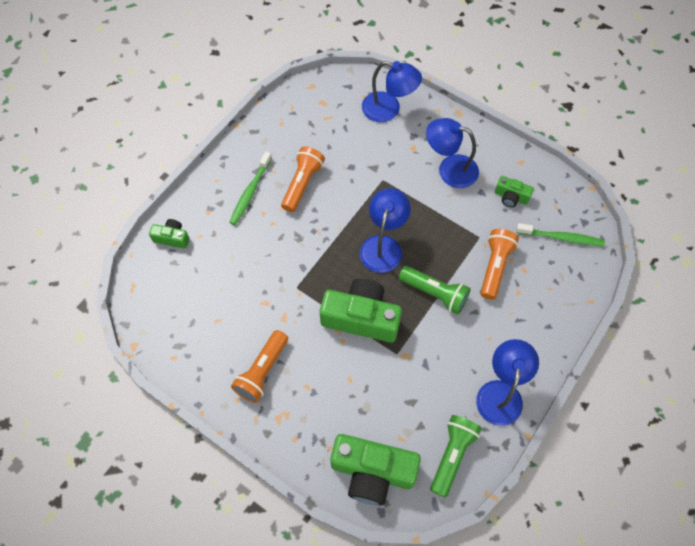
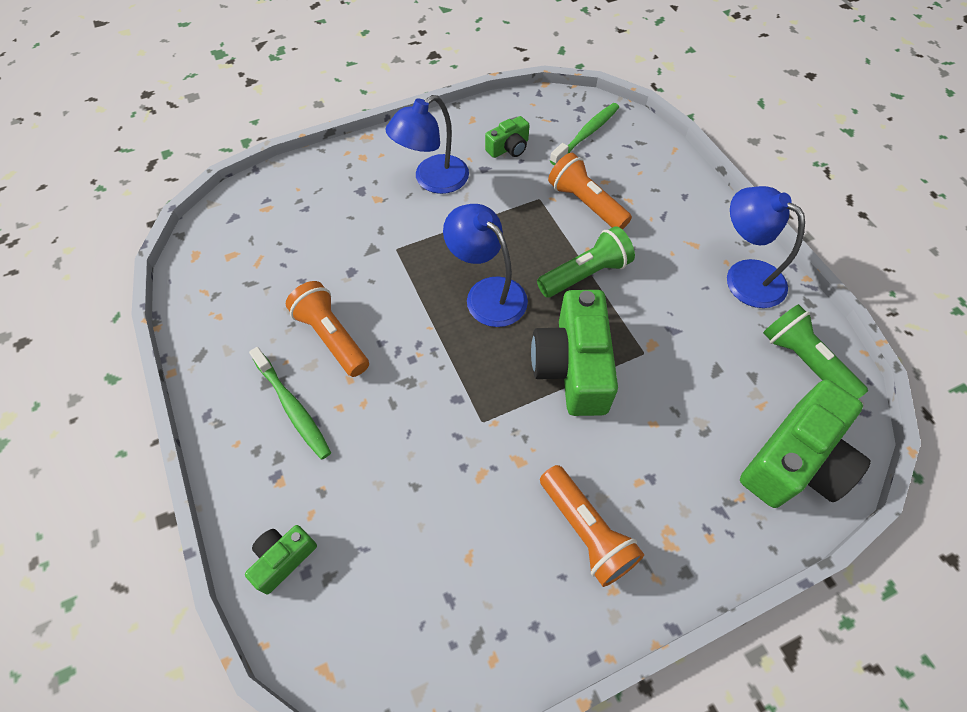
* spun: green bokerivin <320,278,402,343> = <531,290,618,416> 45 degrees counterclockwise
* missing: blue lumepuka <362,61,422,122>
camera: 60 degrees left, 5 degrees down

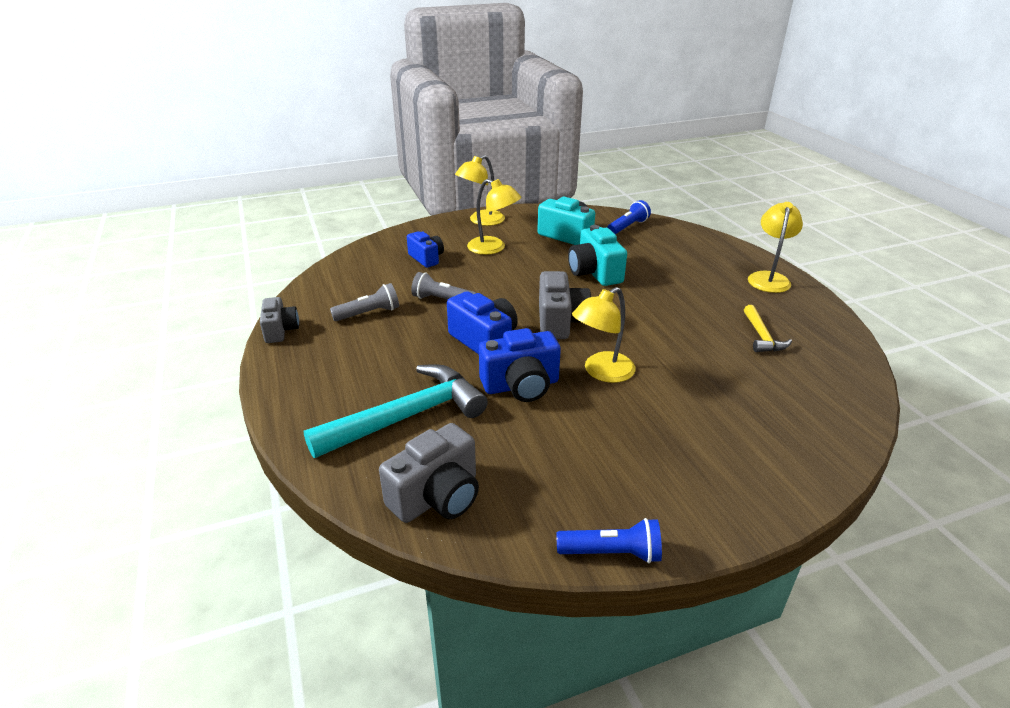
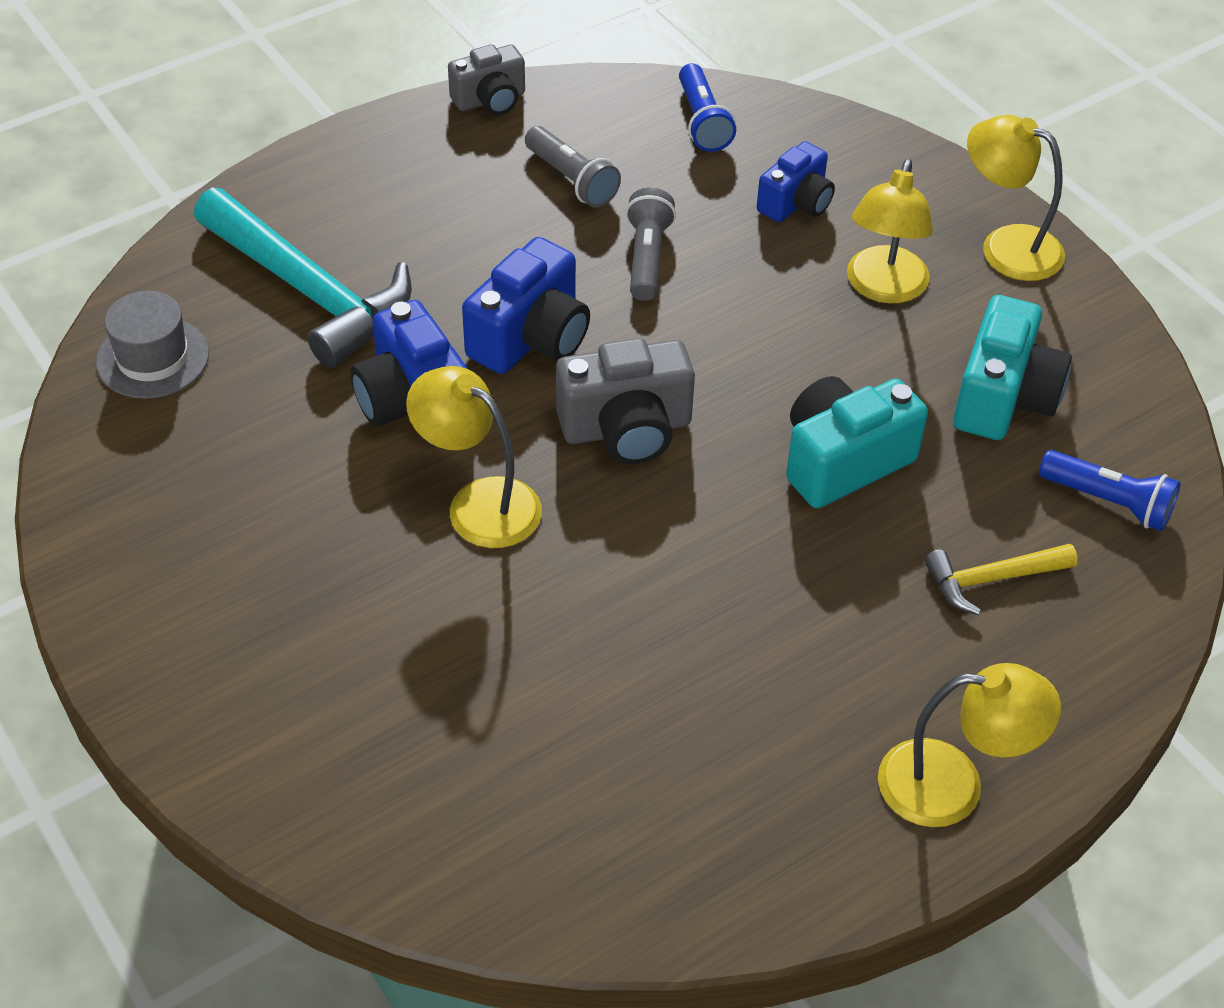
* exchanged: grey bokerivin <379,423,479,523> to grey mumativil <96,291,209,399>
* relocated: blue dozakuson <556,518,662,563> to <679,63,736,152>
* relocated: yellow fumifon <744,305,792,352> to <925,544,1078,615>
camera: 75 degrees right, 15 degrees up

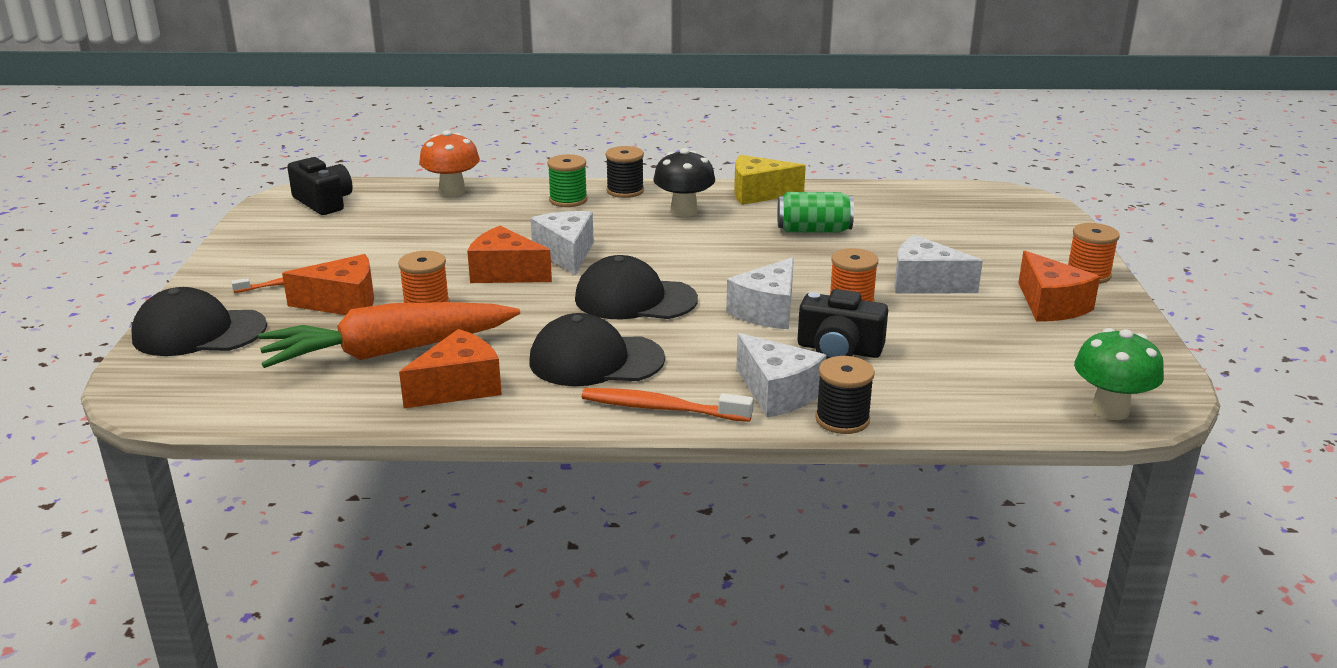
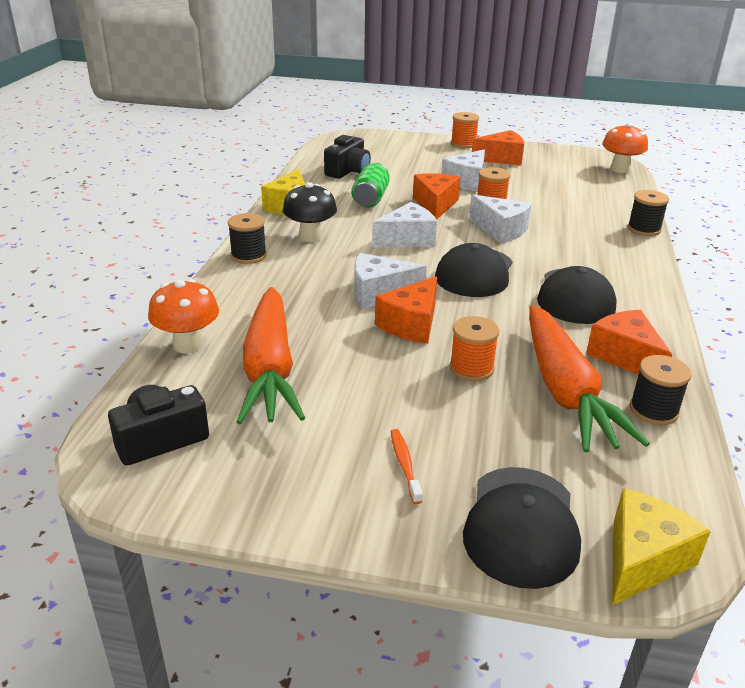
* relocated: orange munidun <282,254,374,315> to <413,173,460,220>
* missing: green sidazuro <547,154,588,207>
* missing: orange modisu <582,388,754,422>
* relocated: white munidun <736,333,826,417> to <372,202,437,248>
* relocated: black bokerivin <798,289,888,359> to <324,135,371,179>
* colour: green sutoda <1074,328,1164,420> to orange sutoda <602,123,648,173>
* appeared: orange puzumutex <236,287,305,425>
* appeared: yellow munidun <612,488,711,605>
* appeared: black sidazuro <630,355,691,425>
camera: 80 degrees left, 5 degrees up

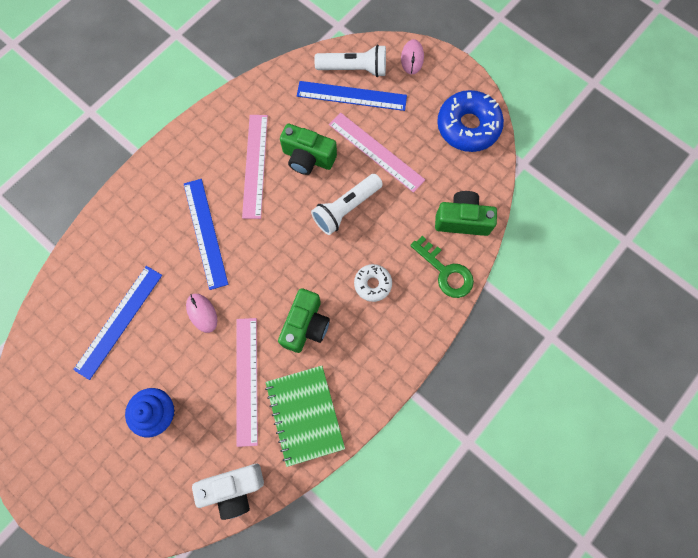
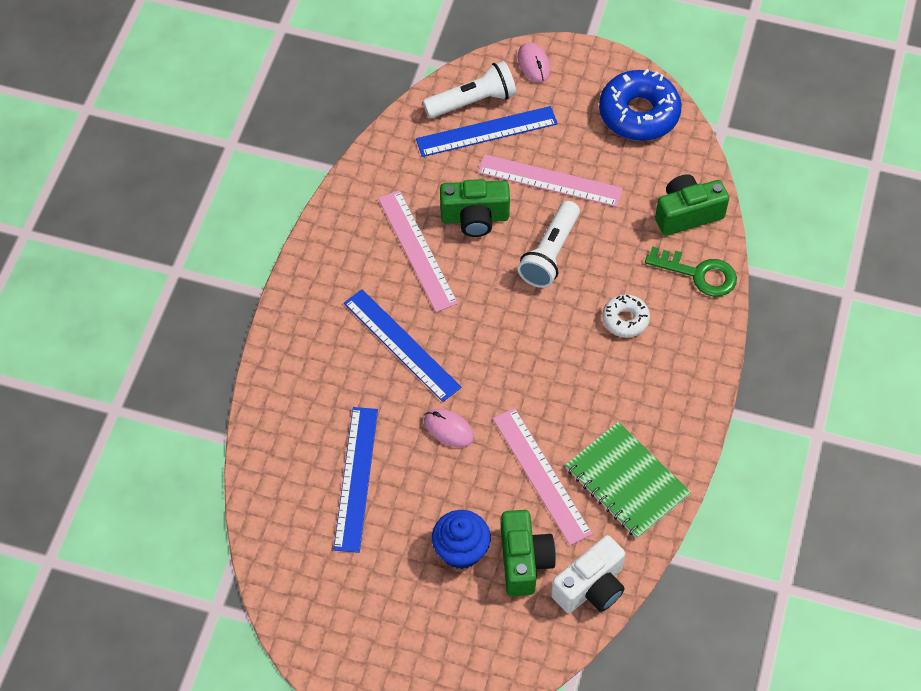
* relocated: green bokerivin <278,288,330,353> to <501,510,556,596>
camera: 25 degrees left, 15 degrees down

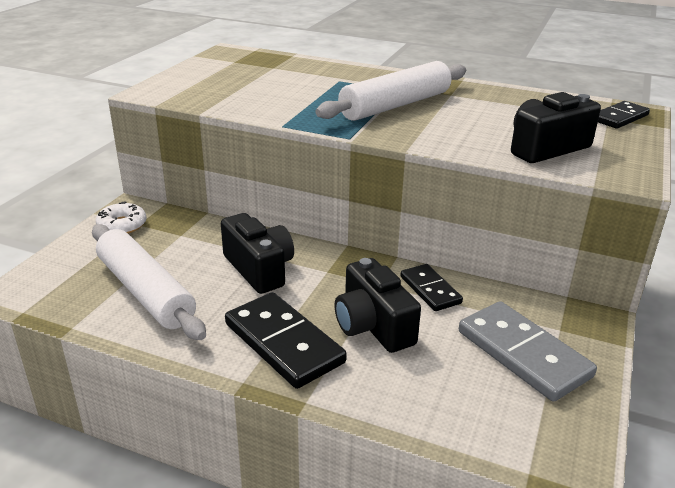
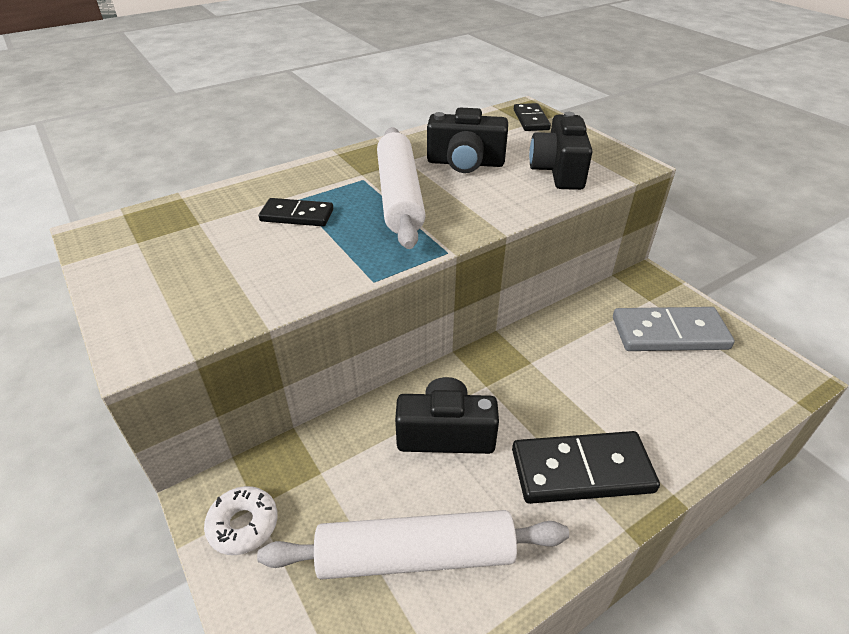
* relocated: black bokerivin <334,258,421,353> to <427,108,508,173>
* relocated: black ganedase <400,264,463,311> to <259,198,333,226>
camera: 55 degrees left, 10 degrees up

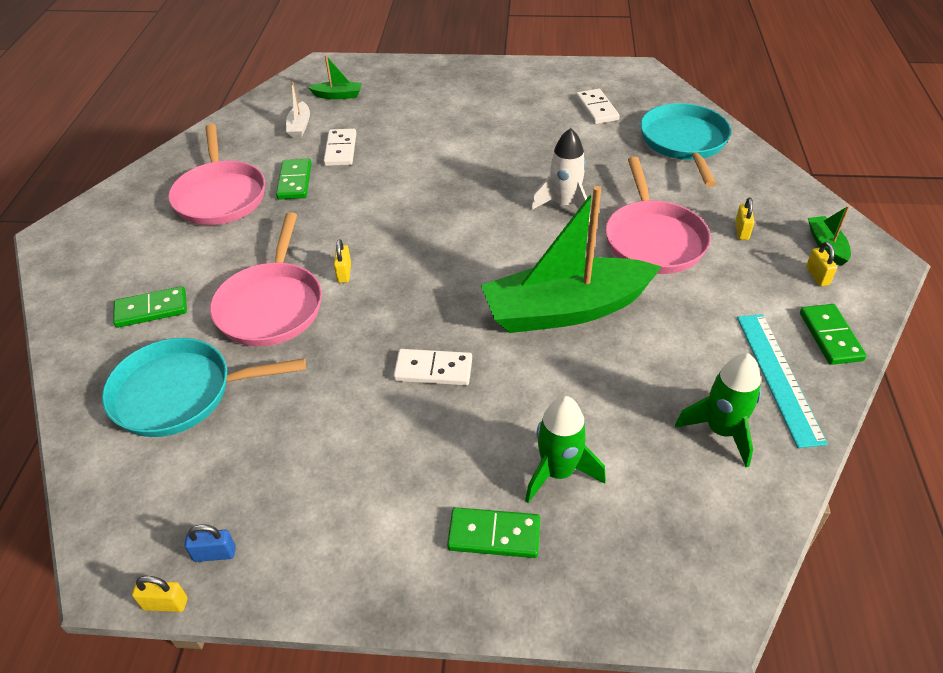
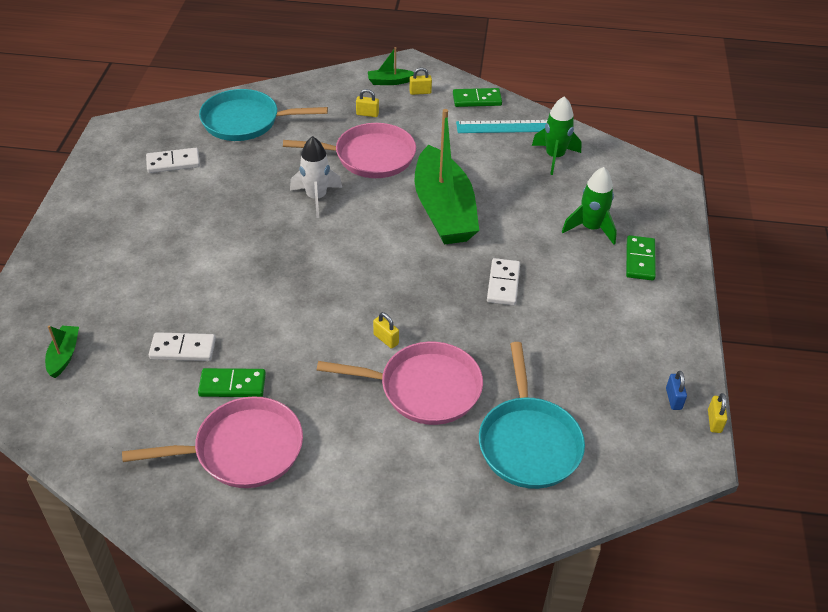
* missing: green ganedase <113,286,187,328>
* missing: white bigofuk <286,82,310,138>
* spun: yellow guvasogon <334,239,351,283> = <373,312,399,349> 45 degrees clockwise
camera: 90 degrees left, 0 degrees up

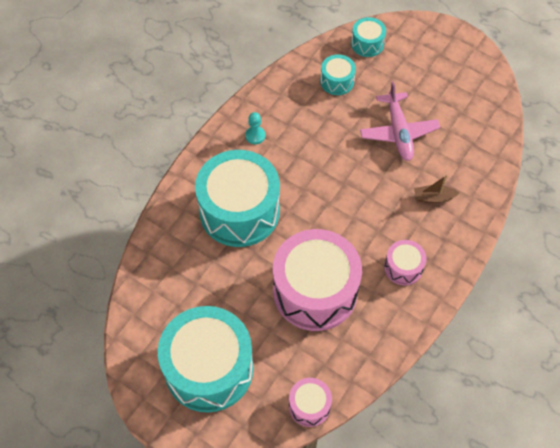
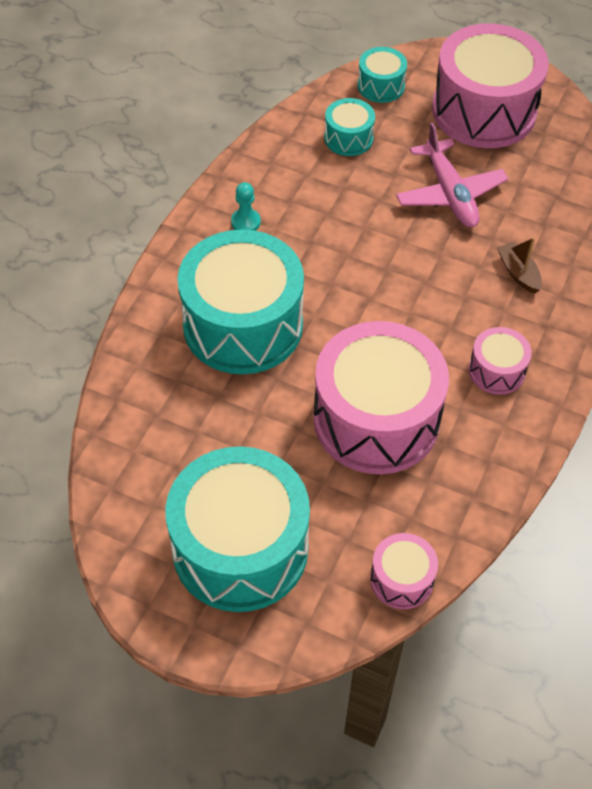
* spun: brown bigofuk <414,175,460,203> = <497,237,542,294> 75 degrees clockwise
* appeared: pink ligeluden <432,23,549,148>
camera: 10 degrees left, 5 degrees down

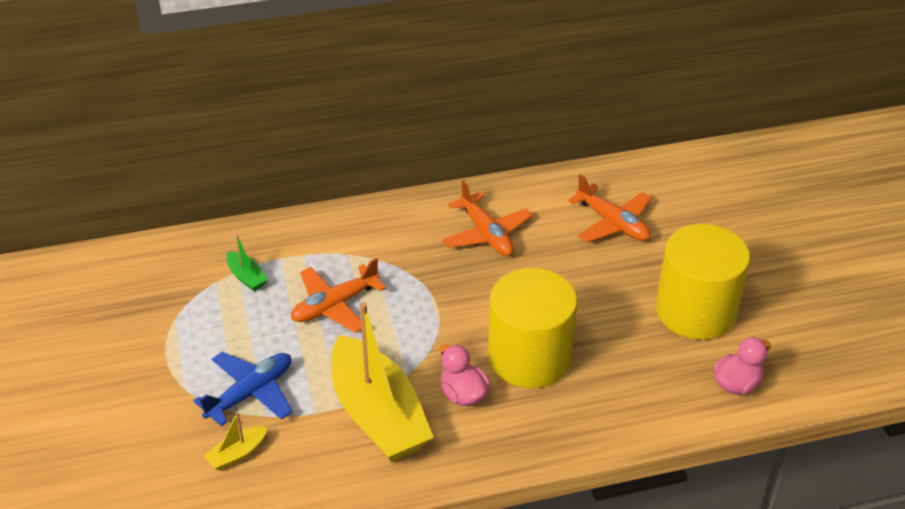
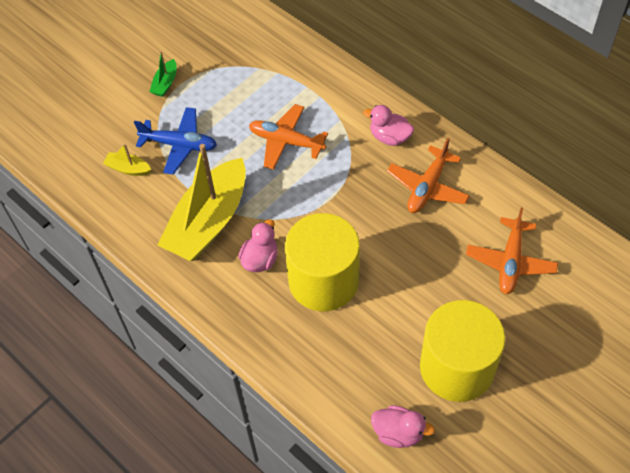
* relocated: green bigofuk <226,235,268,291> to <149,51,176,97>
* appeared: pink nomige <363,105,414,146>
camera: 60 degrees right, 15 degrees up

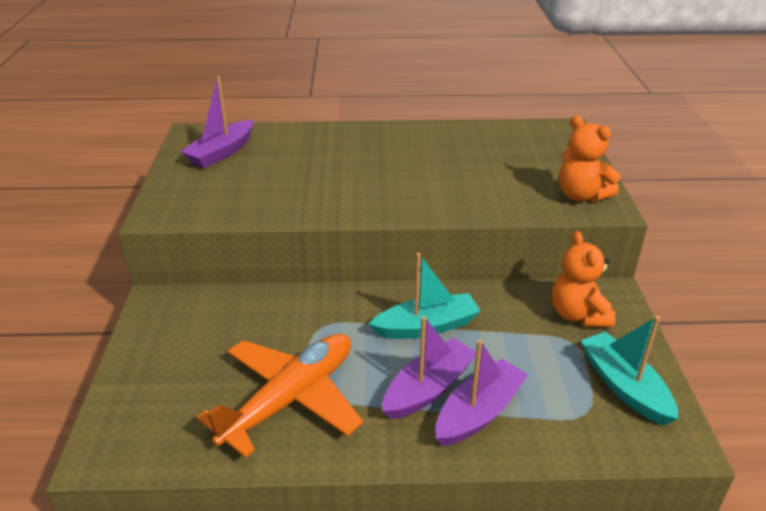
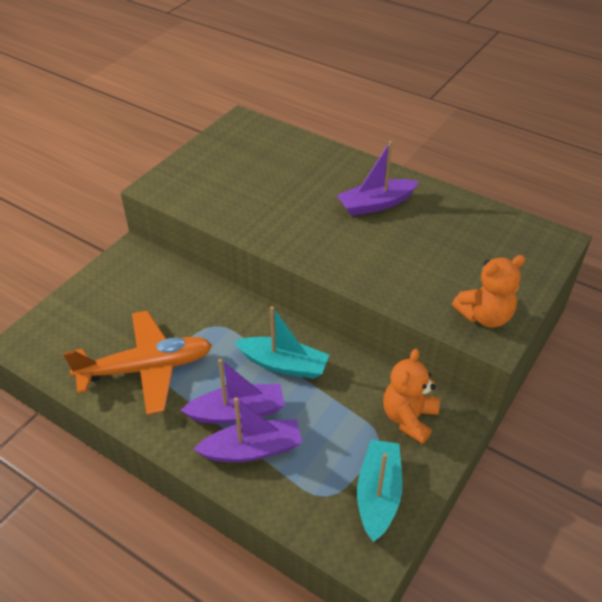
* relocated: purple bigofuk <180,76,253,168> to <337,141,419,216>
* spun: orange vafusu <559,116,620,202> = <452,255,526,328> 105 degrees counterclockwise
camera: 35 degrees right, 10 degrees up

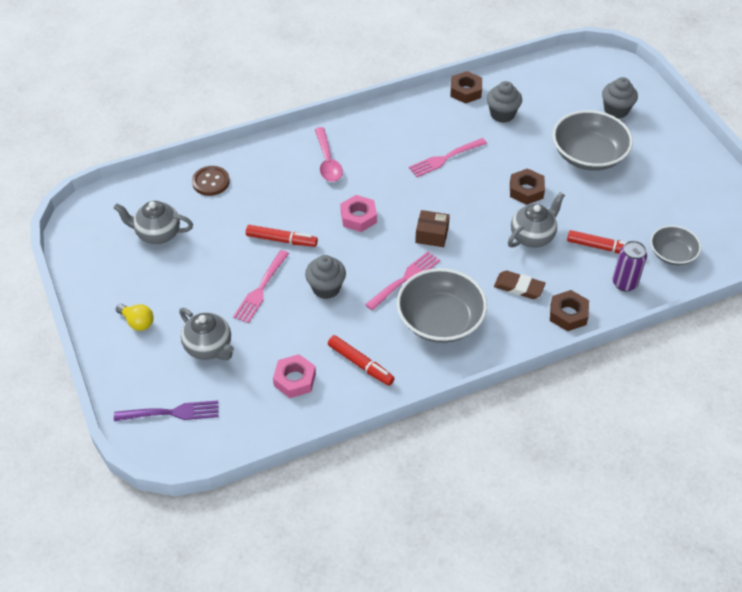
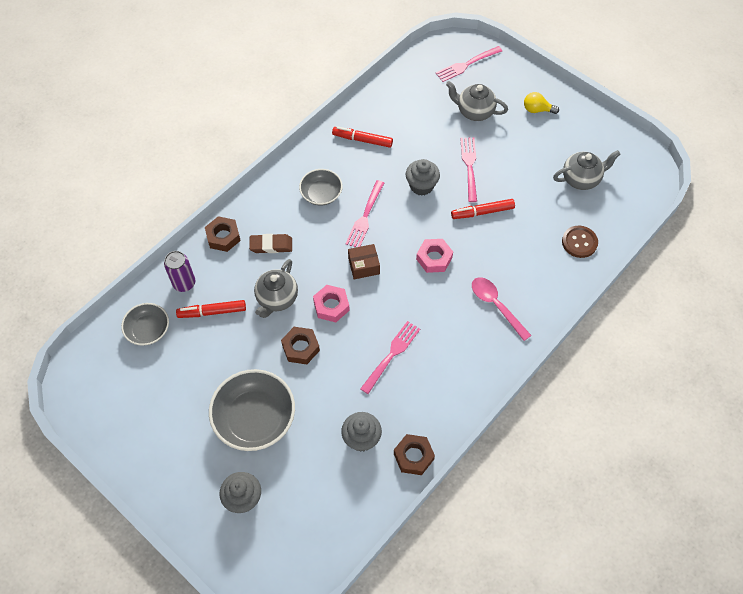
* colour: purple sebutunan <114,400,219,421> to pink sebutunan <436,46,502,82>
* relocated: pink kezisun <273,354,316,398> to <313,285,350,322>
* size: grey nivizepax <397,268,487,343> = <299,169,343,206> x0.58
camera: 155 degrees right, 10 degrees up

